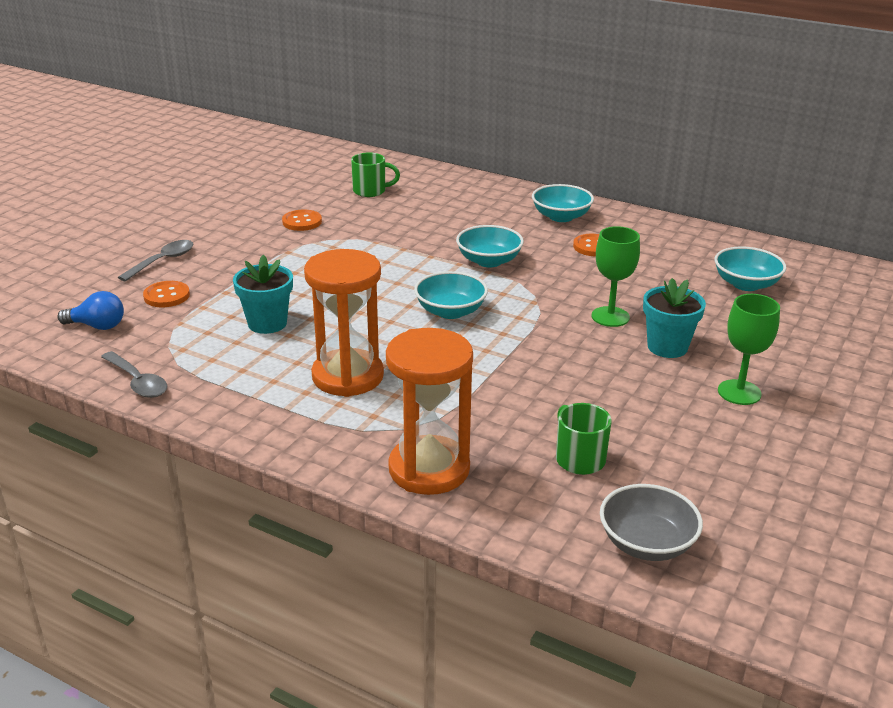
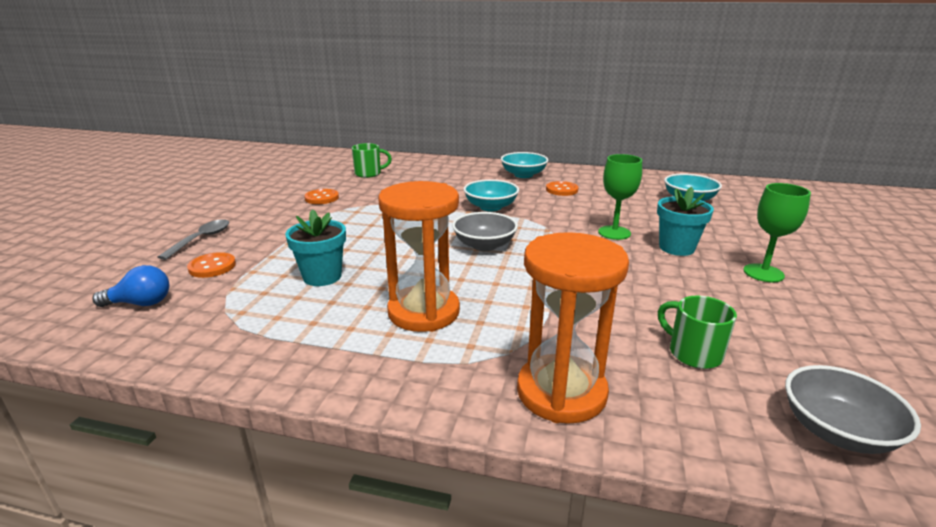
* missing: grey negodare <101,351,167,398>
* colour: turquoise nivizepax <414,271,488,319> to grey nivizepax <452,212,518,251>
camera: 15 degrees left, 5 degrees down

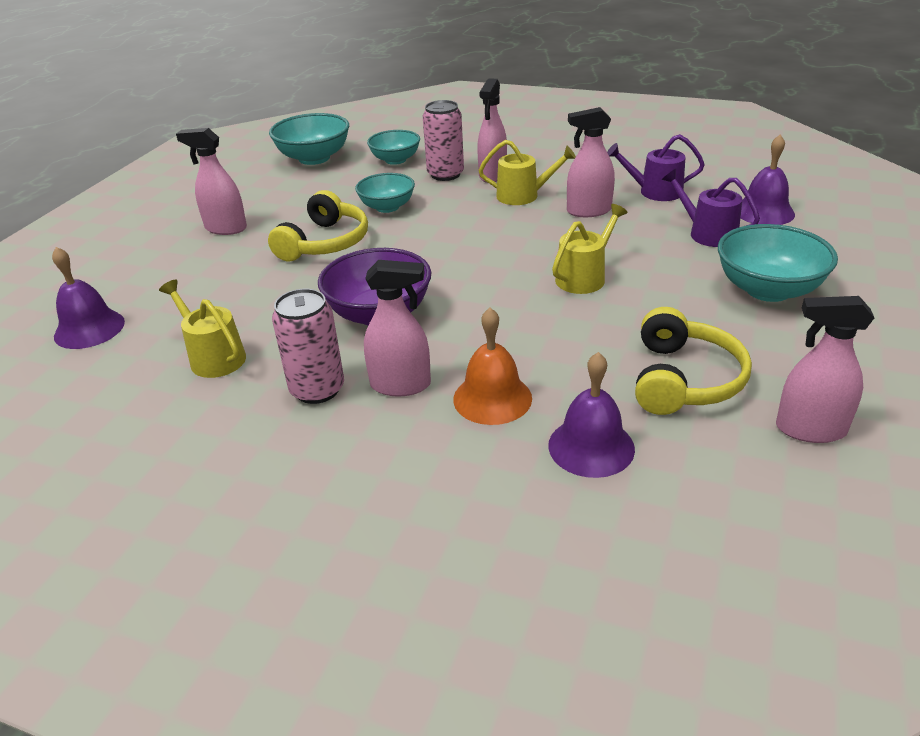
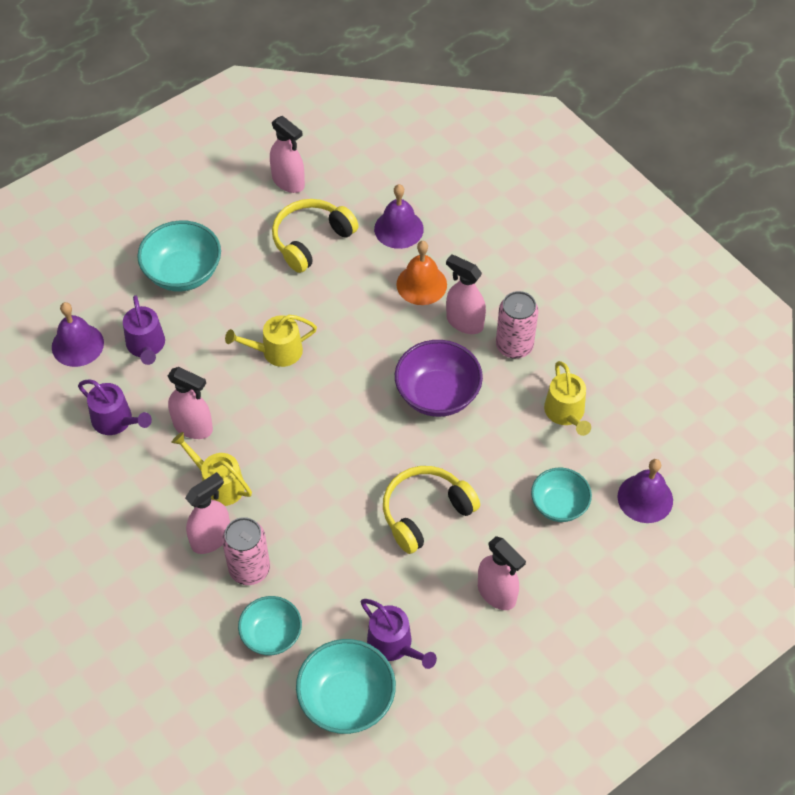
* relocated: turquoise nivizepax <355,173,415,213> to <531,468,592,522>
* appeared: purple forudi <361,599,437,669>
camera: 150 degrees left, 20 degrees up

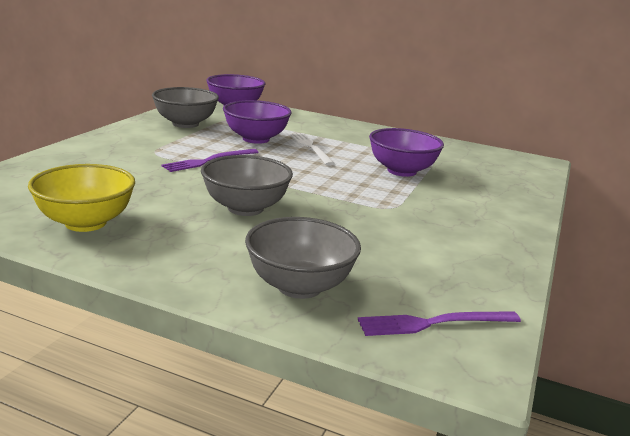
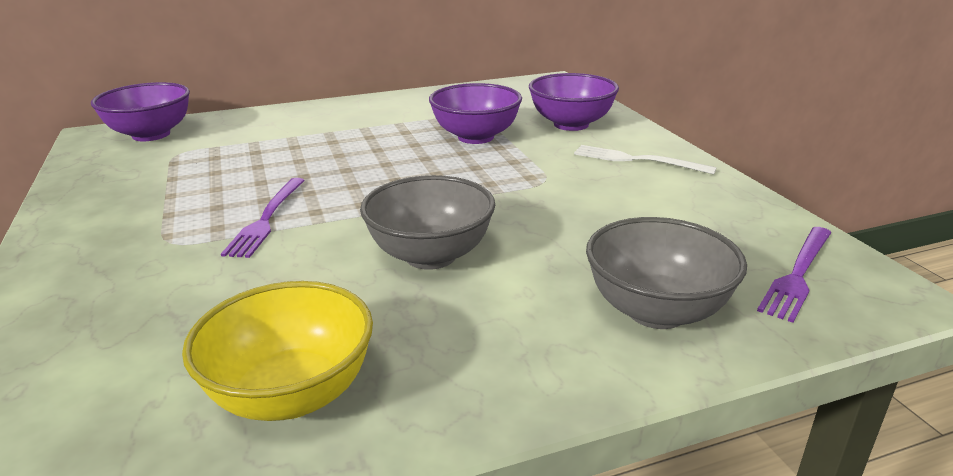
* missing: grey nivizepax <152,87,219,128>
* relocated: purple nivizepax <223,100,292,144> to <529,73,619,131>
* relocated: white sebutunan <289,133,335,166> to <574,145,717,174>
camera: 40 degrees left, 5 degrees up

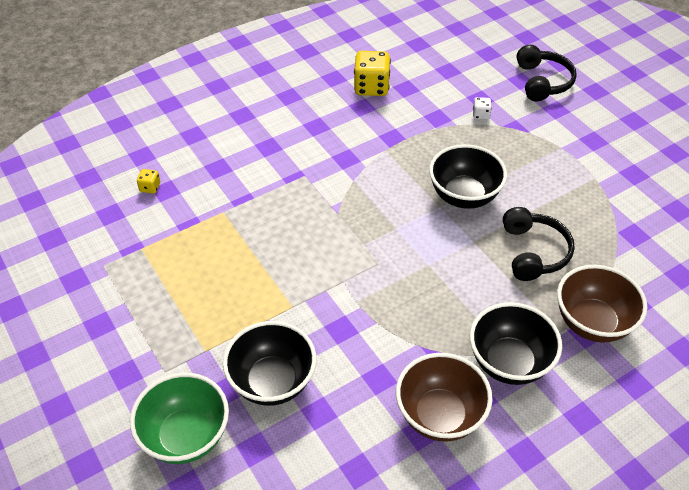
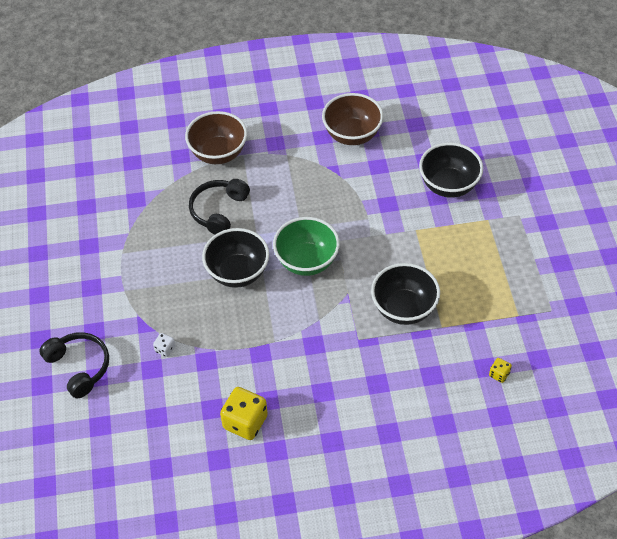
* relocated: green nivizepax <130,373,229,464> to <273,217,340,276>
* relocated: black nivizepax <470,302,562,385> to <371,263,440,325>
* spun: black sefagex <516,45,577,102> = <39,332,109,398> 120 degrees clockwise
camera: 155 degrees left, 5 degrees up

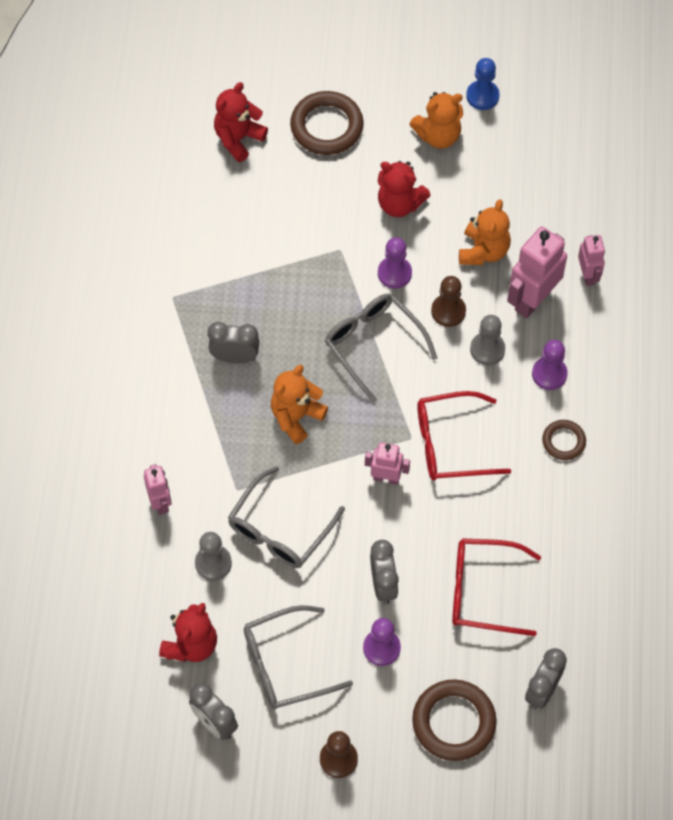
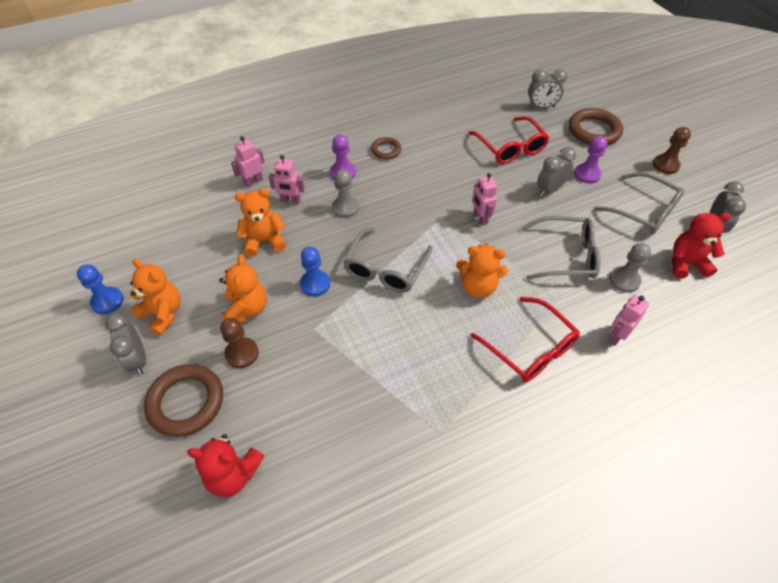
* relocated: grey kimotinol <208,322,259,363> to <105,313,146,375>
* colour: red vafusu <378,161,431,217> to orange vafusu <219,254,267,323>
* colour: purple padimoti <378,237,412,288> to blue padimoti <300,247,330,296>
* relocated: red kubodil <417,391,511,481> to <470,297,580,382>
* relocated: brown padimoti <431,276,466,327> to <220,318,259,368>
* size: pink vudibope <507,227,567,318> = <268,155,305,204> x0.57
camera: 120 degrees left, 10 degrees down

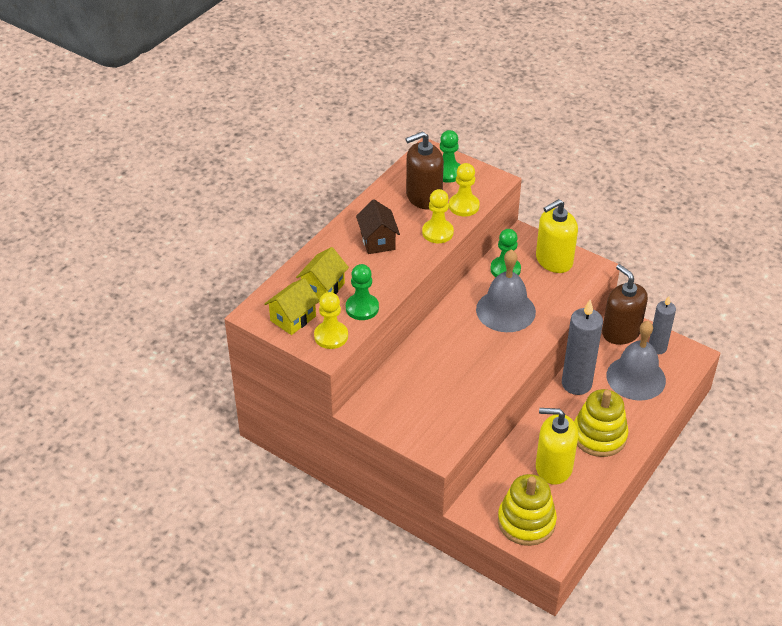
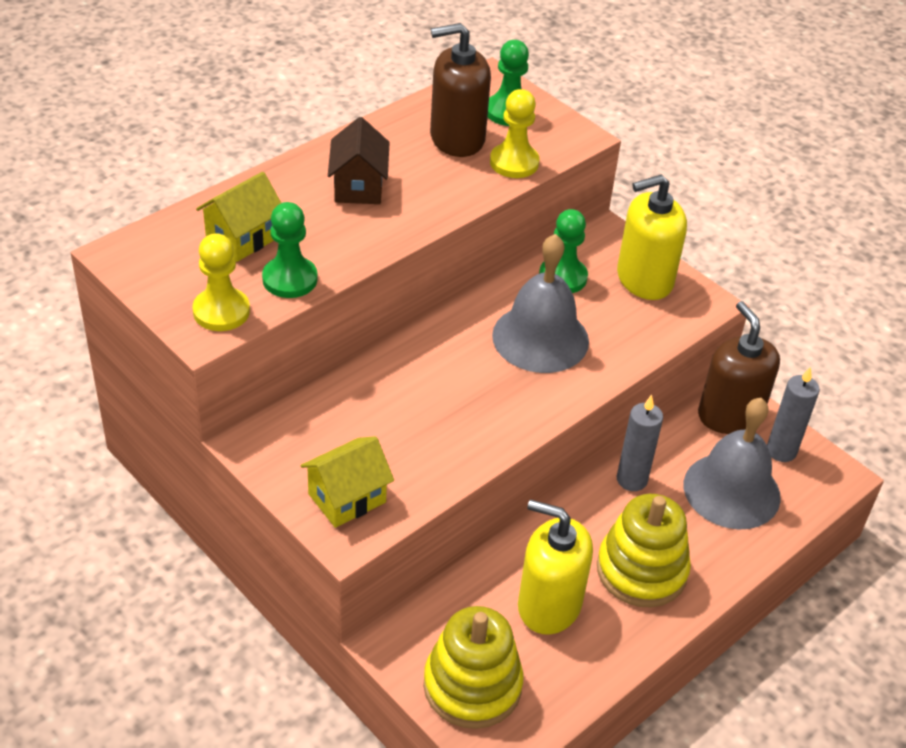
* relocated: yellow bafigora <264,278,320,335> to <300,436,394,528>
* missing: yellow padimoti <422,189,454,243>
* size: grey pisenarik <562,300,603,395> = <617,395,663,491> x0.63
camera: 10 degrees right, 0 degrees up

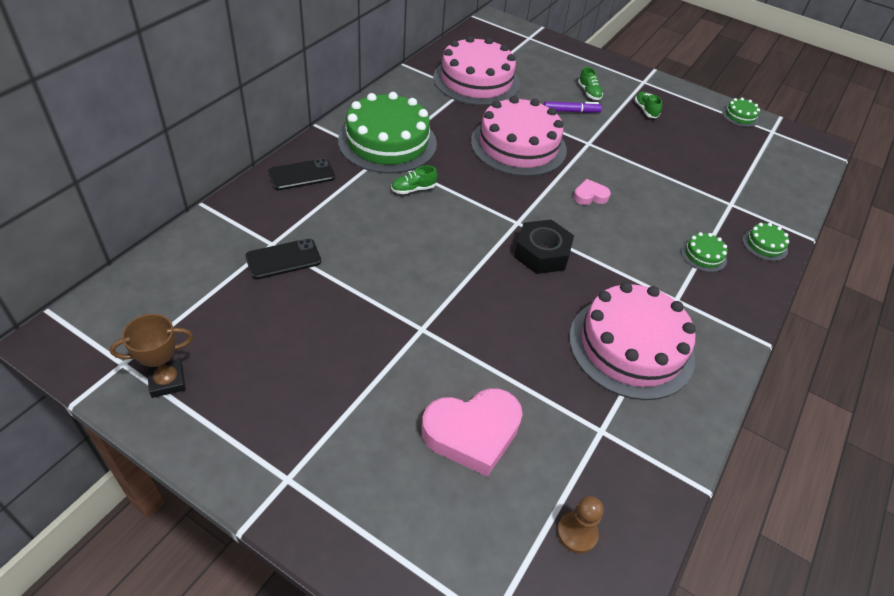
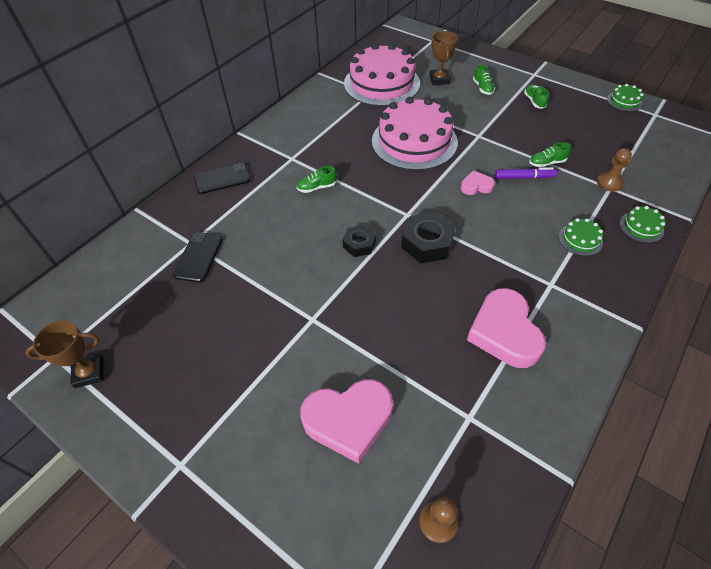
* spun: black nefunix <245,238,321,279> = <173,232,223,282> 60 degrees counterclockwise
* missing: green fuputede <338,92,437,173>
* relocated: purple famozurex <543,102,602,113> to <495,167,557,179>
* exchanged: pink fuputede <569,282,696,400> to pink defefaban <467,288,546,368>
* appeared: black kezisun <343,225,376,257>
* appeared: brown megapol <430,31,458,85>
* appeared: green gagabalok <529,142,571,167>
* appeared: brown padimoti <597,148,632,192>
camera: 10 degrees right, 5 degrees up

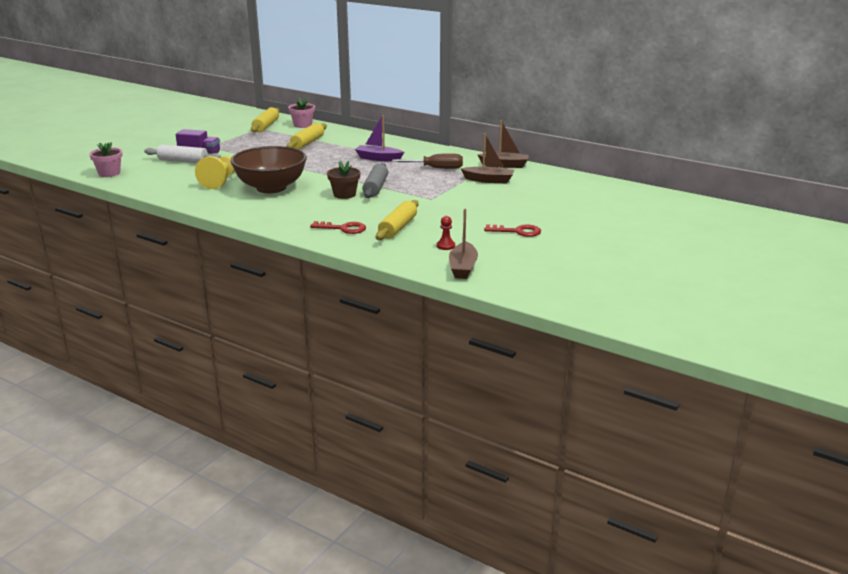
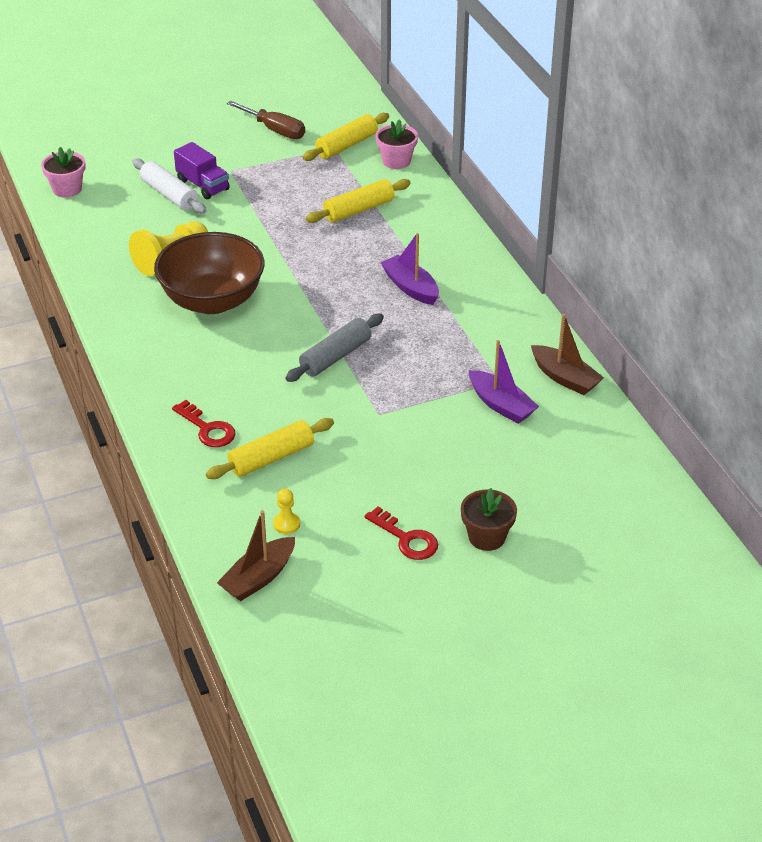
* relocated: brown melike <327,161,360,199> to <461,488,517,551>
* relocated: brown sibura <392,153,463,169> to <227,101,305,139>
* colour: red padimoti <437,216,455,250> to yellow padimoti <273,489,300,534>
* colour: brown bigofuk <461,133,514,184> to purple bigofuk <469,340,539,423>
camera: 35 degrees right, 15 degrees up

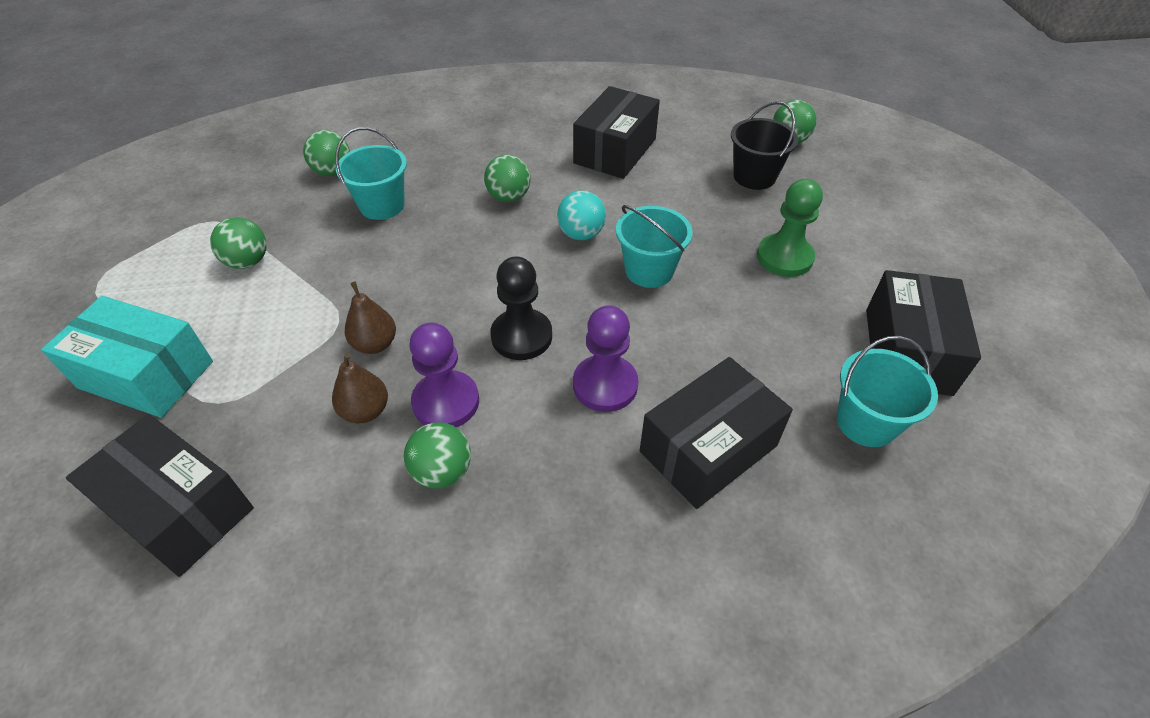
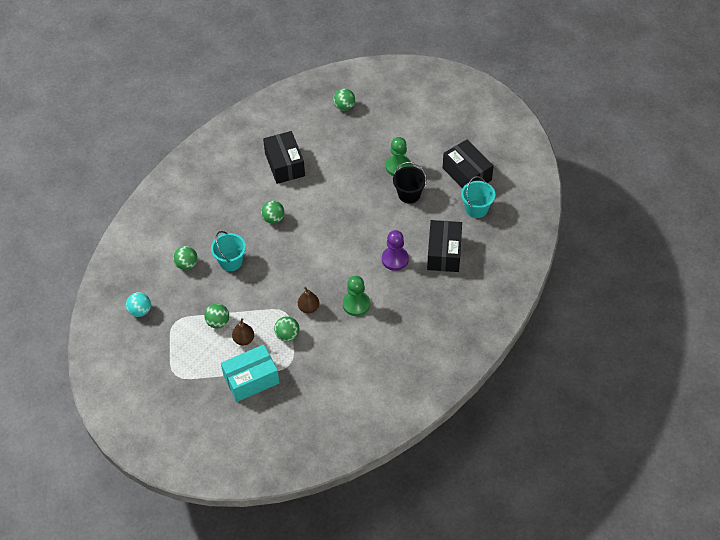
* missing: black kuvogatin <66,414,254,577>
* relocated: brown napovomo <332,353,388,423> to <232,318,254,345>
* relocated: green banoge <404,422,471,489> to <274,316,299,342>
* colour: purple padimoti <409,323,479,427> to green padimoti <343,276,370,316>
* missing: black padimoti <490,256,552,360>
* relocated: turquoise banoge <557,191,606,240> to <126,292,151,317>
* missing: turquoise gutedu <616,205,693,288>
* relocated: black gutedu <731,101,798,190> to <393,162,427,204>
camera: 45 degrees left, 5 degrees up

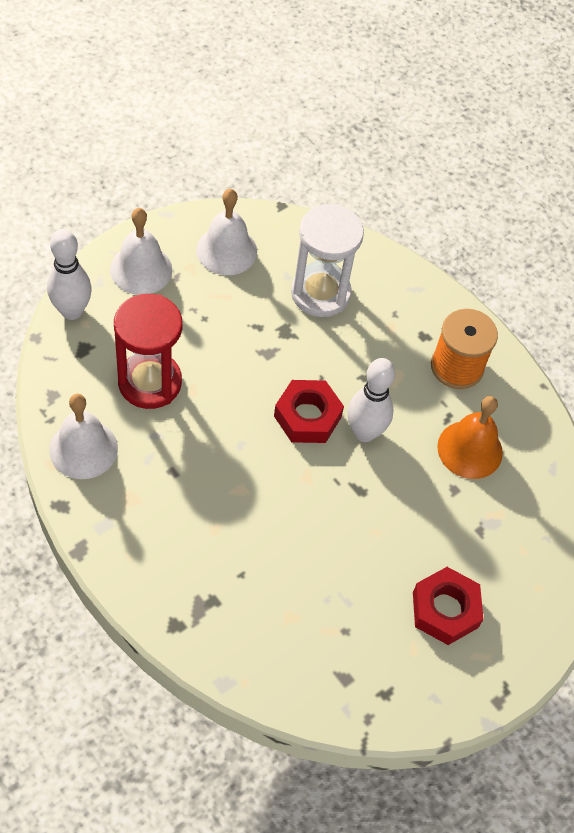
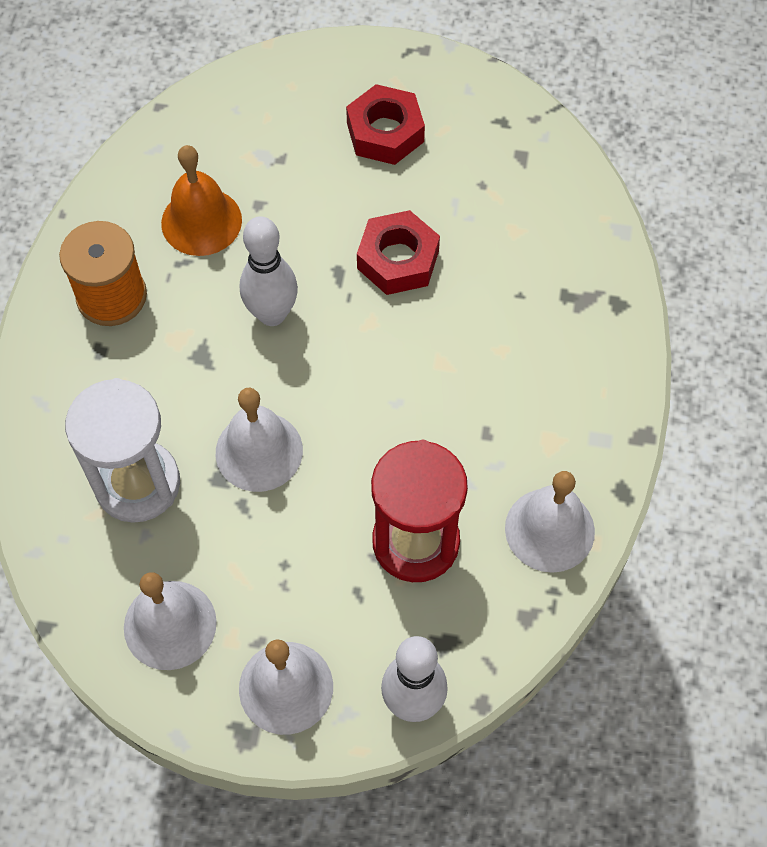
* relocated: red kezisun <274,380,344,443> to <357,210,440,295>
* appeared: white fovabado <216,387,303,492>
camera: 125 degrees left, 5 degrees up

